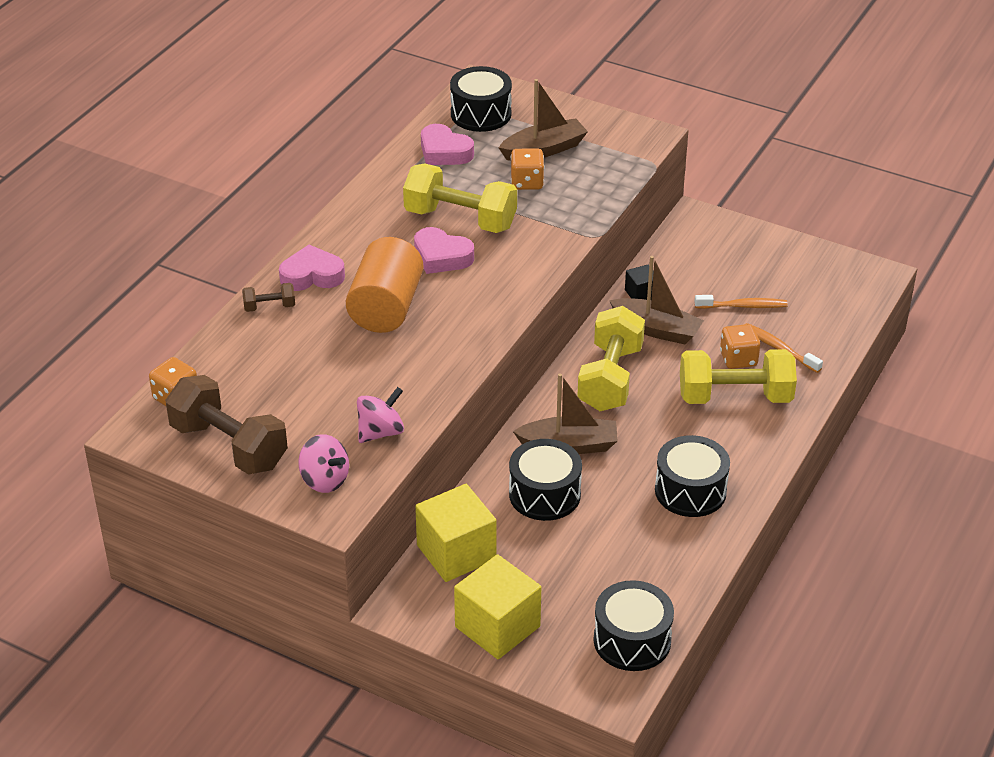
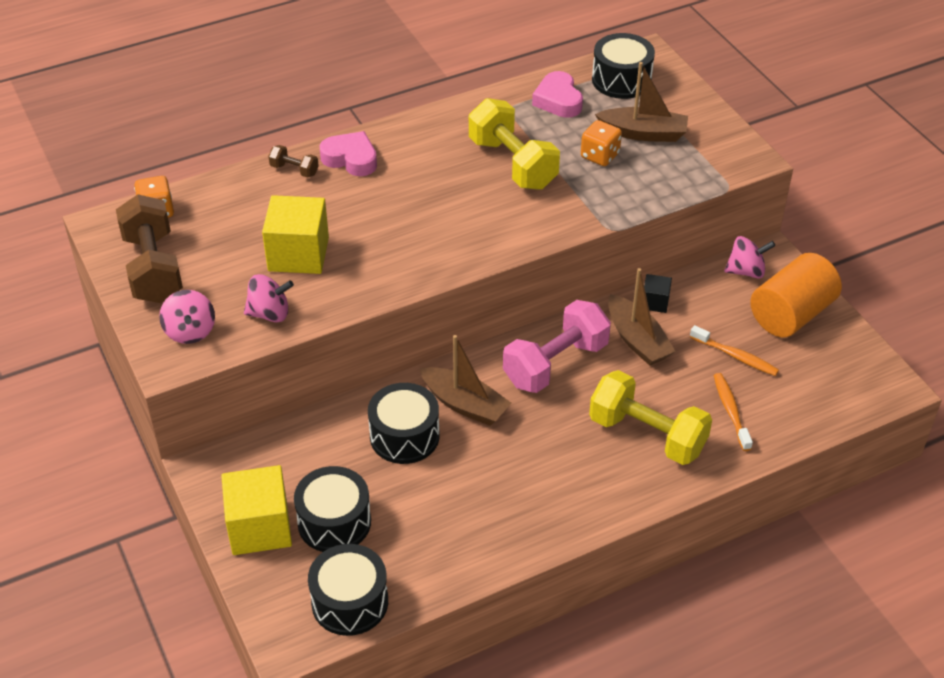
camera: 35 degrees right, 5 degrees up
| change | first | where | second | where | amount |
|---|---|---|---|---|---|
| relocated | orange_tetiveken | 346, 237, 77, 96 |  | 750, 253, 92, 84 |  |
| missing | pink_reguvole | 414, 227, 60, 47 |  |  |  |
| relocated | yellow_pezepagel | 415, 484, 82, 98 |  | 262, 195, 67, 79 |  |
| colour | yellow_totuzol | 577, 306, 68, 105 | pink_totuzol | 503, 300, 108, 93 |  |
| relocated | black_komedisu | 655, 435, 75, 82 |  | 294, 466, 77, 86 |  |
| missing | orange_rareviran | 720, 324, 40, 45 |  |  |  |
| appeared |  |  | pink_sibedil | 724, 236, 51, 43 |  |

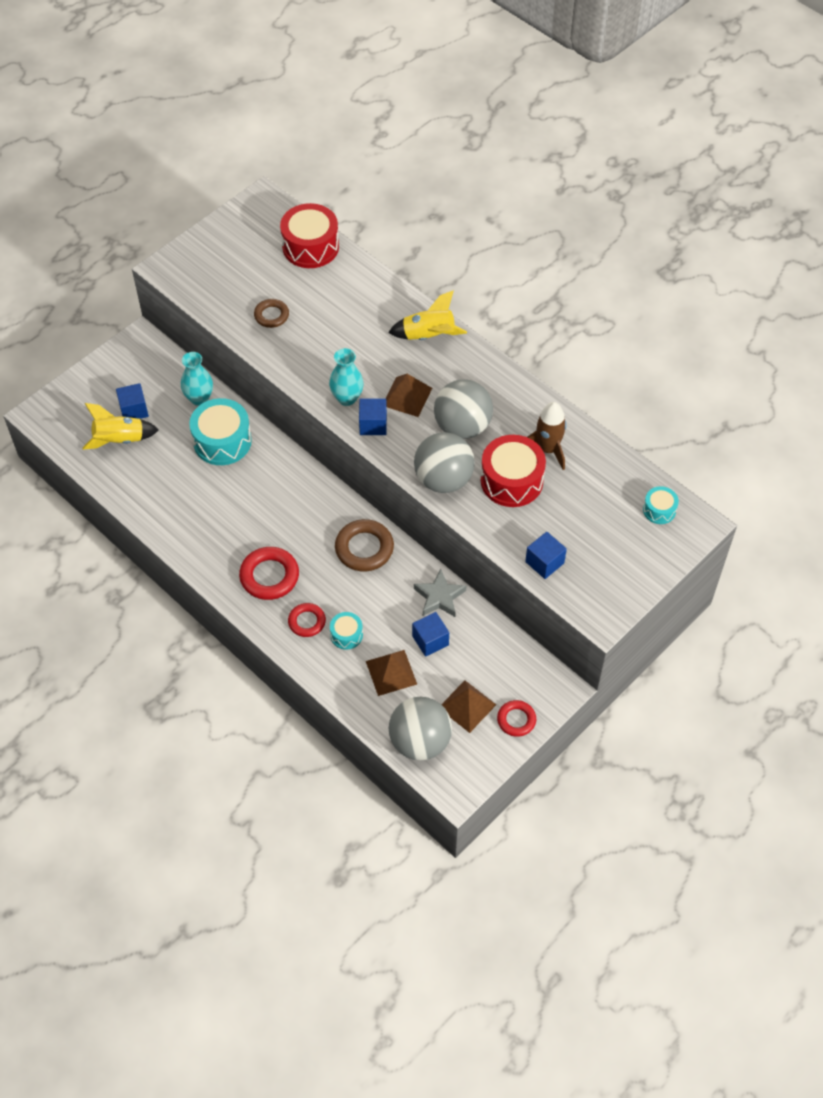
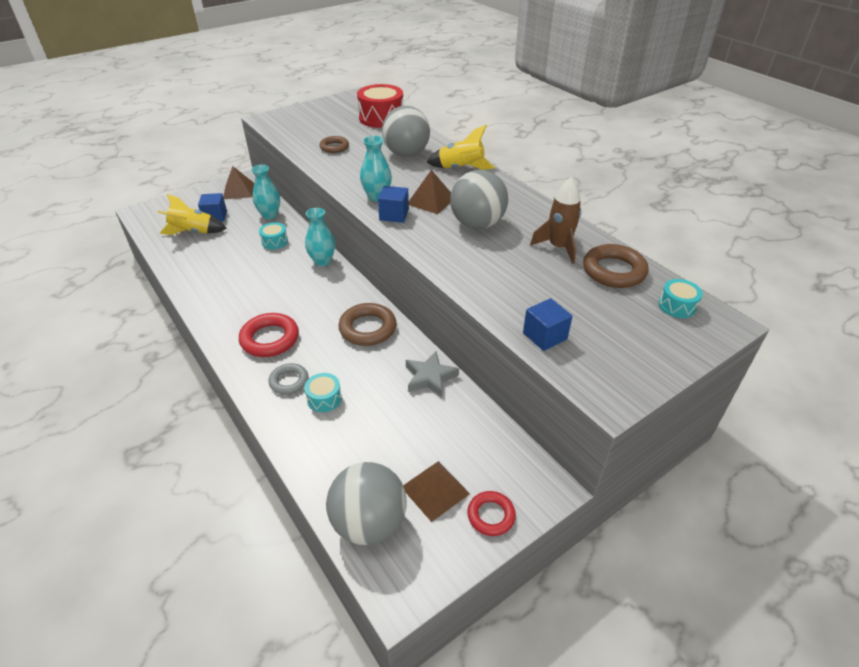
camera: 10 degrees right, 15 degrees down
| change | first | where | second | where | amount |
|---|---|---|---|---|---|
| size | turquoise_komedisu | 189, 398, 63, 67 |  | 259, 222, 29, 27 | x0.52 |
| colour | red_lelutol | 288, 603, 38, 34 | grey_lelutol | 269, 363, 39, 32 |  |
| relocated | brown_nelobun | 366, 650, 51, 46 |  | 223, 166, 31, 33 |  |
| missing | blue_pezepagel | 412, 612, 37, 45 |  |  |  |
| relocated | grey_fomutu | 414, 432, 61, 61 |  | 382, 106, 48, 51 |  |
| missing | red_komedisu | 481, 435, 65, 72 |  |  |  |
| appeared |  |  | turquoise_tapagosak | 305, 208, 30, 58 |  |
| appeared |  |  | brown_lelutol | 583, 244, 66, 44 |  |

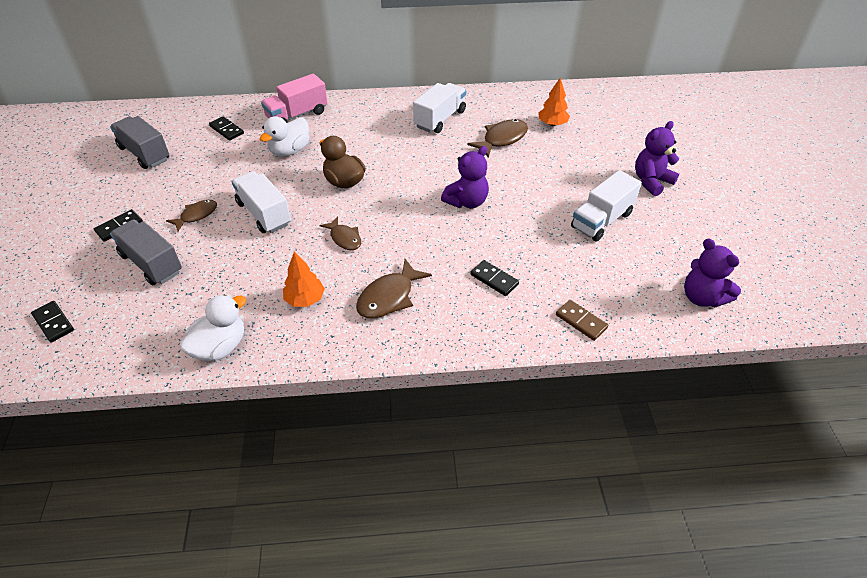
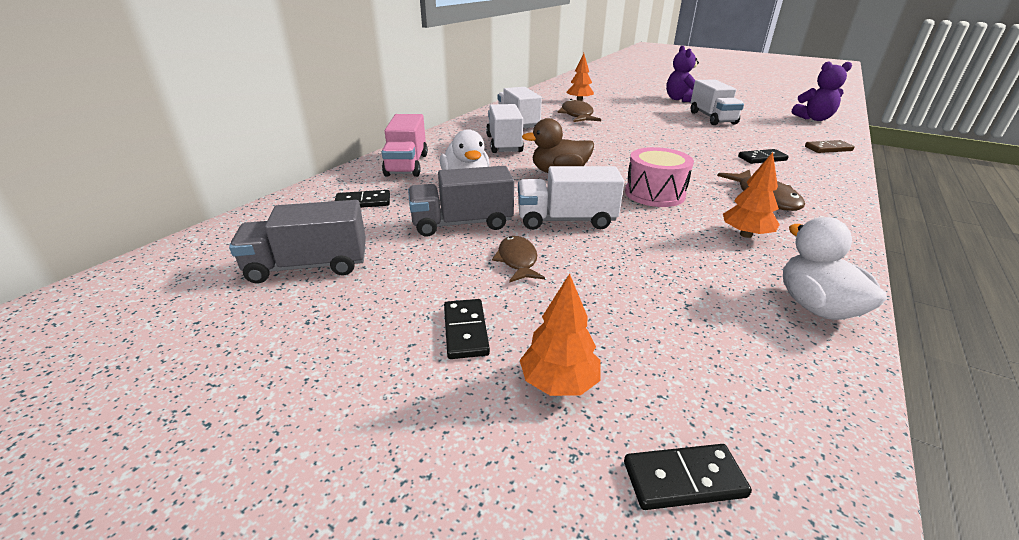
camera: 55 degrees left, 15 degrees down
| change | first | where | second | where | amount |
|---|---|---|---|---|---|
| relocated | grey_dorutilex | 110, 219, 72, 66 |  | 408, 166, 106, 71 |  |
| exchanged | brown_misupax | 319, 216, 42, 34 | pink_komedisu | 625, 147, 69, 60 |  |
| missing | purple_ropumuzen | 441, 146, 48, 62 |  |  |  |
| appeared |  |  | white_dorutilex | 486, 104, 38, 49 |  |
| appeared |  |  | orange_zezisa | 520, 274, 81, 122 |  |

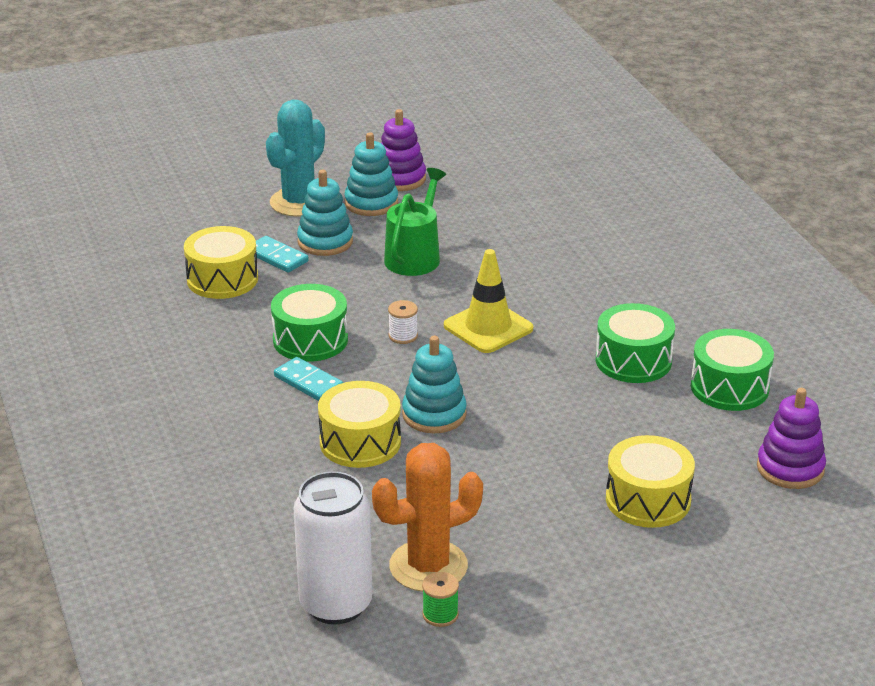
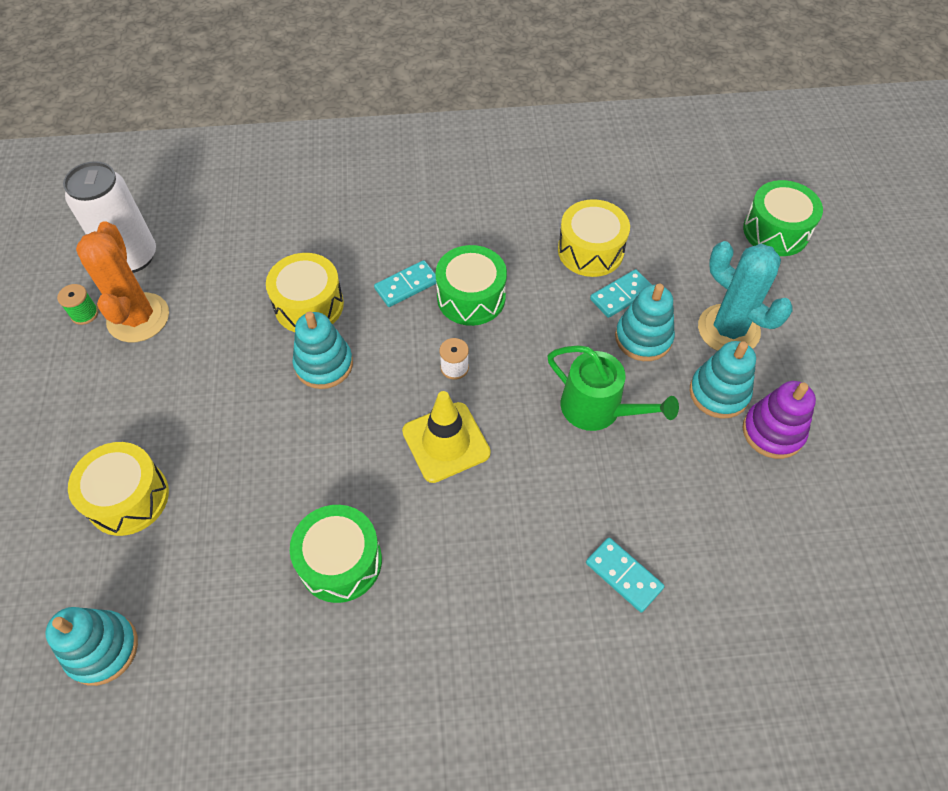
camera: 105 degrees right, 25 degrees up
| change | first | where | second | where | amount |
|---|---|---|---|---|---|
| relocated | green_komedisu | 691, 329, 83, 82 |  | 743, 180, 80, 76 |  |
| colour | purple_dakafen | 757, 388, 69, 101 | turquoise_dakafen | 45, 607, 93, 79 |  |
| appeared |  |  | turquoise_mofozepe | 586, 538, 79, 74 |  |

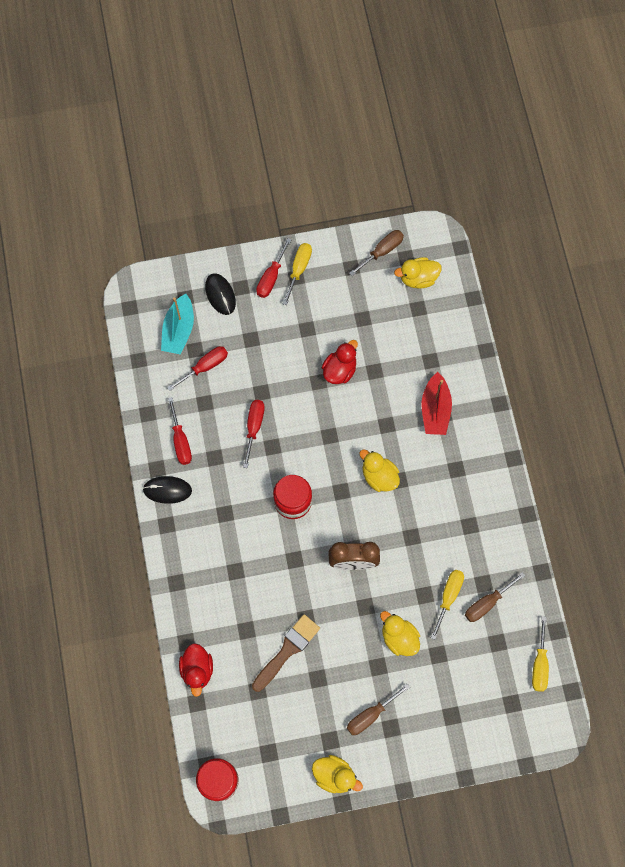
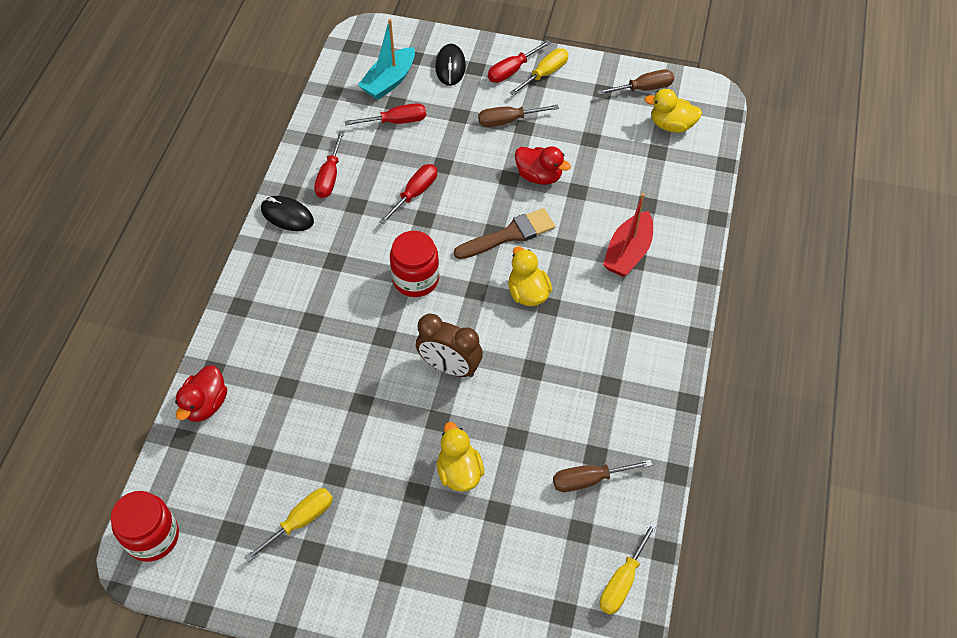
camera: 25 degrees right, 15 degrees down
| change | first | where | second | where | amount |
|---|---|---|---|---|---|
| relocated | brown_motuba | 252, 614, 68, 78 |  | 454, 208, 101, 51 |  |
| missing | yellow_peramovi | 312, 755, 51, 38 |  |  |  |
| spun | red_peramovi | 321, 340, 37, 44 |  | 515, 146, 56, 39 | 60 degrees clockwise |
| relocated | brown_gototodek | 347, 684, 63, 51 |  | 478, 105, 81, 22 |  |
| relocated | yellow_gototodek | 431, 570, 33, 70 |  | 244, 488, 89, 74 |  |

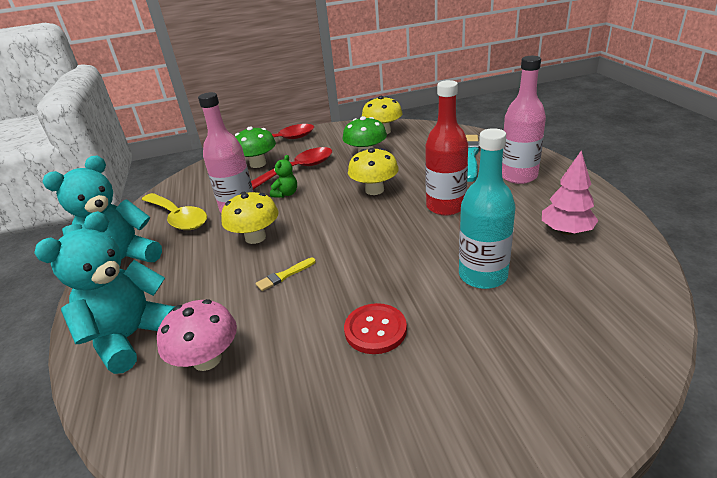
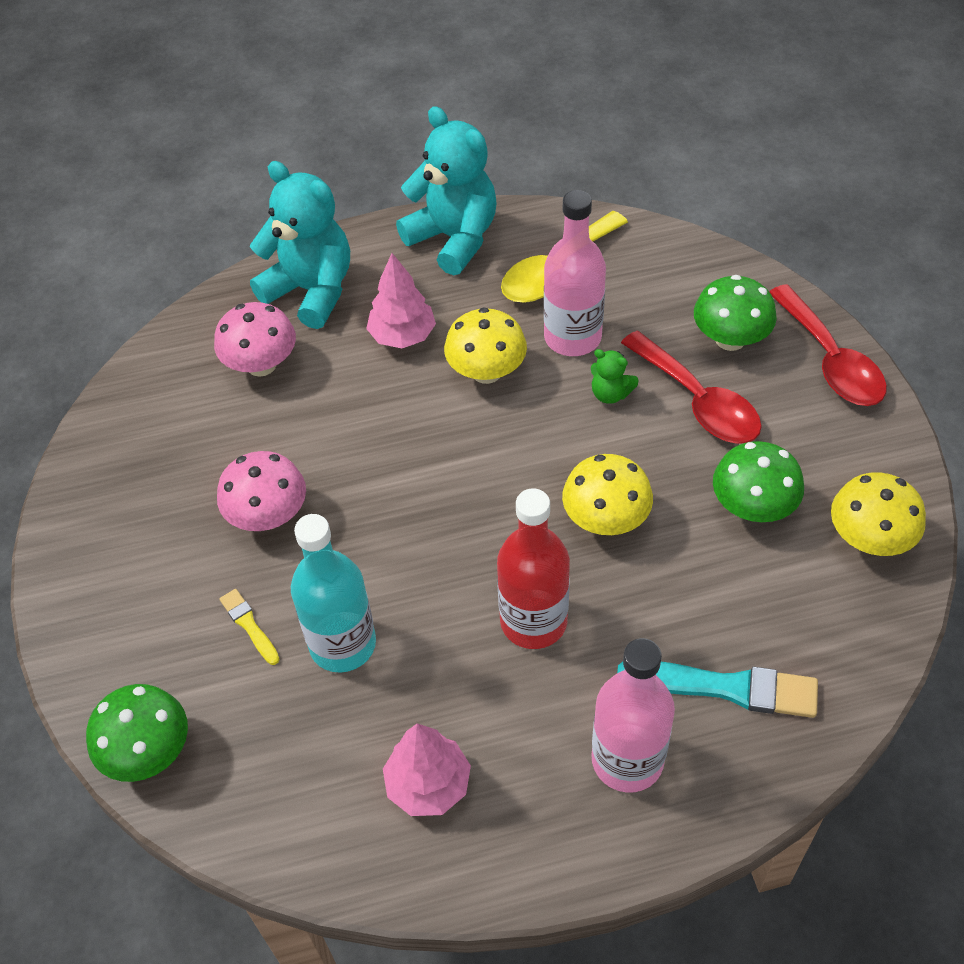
camera: 90 degrees right, 20 degrees up
| change | first | where | second | where | amount |
|---|---|---|---|---|---|
| relocated | yellow_motuba | 256, 258, 60, 33 |  | 219, 589, 61, 76 |  |
| exchanged | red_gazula | 344, 303, 63, 51 | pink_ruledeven | 217, 451, 89, 80 |  |
| appeared |  |  | green_ruledeven | 86, 684, 102, 98 |  |
| appeared |  |  | pink_zezisa | 366, 253, 70, 95 |  |

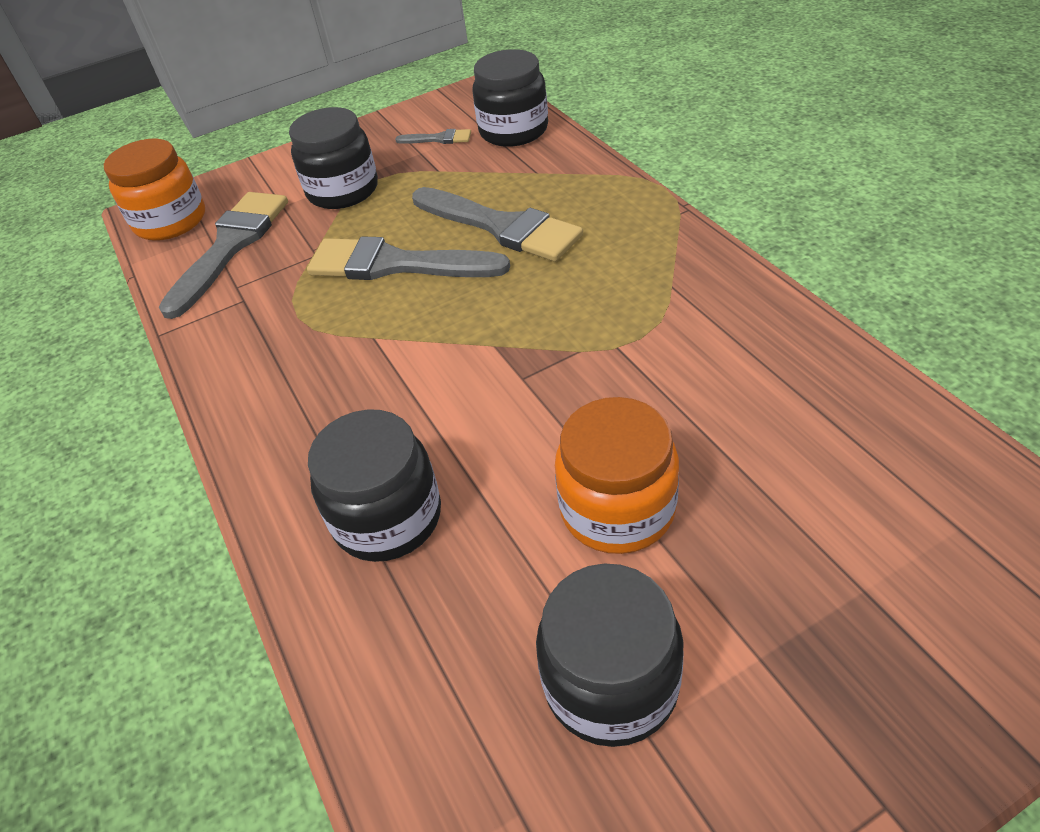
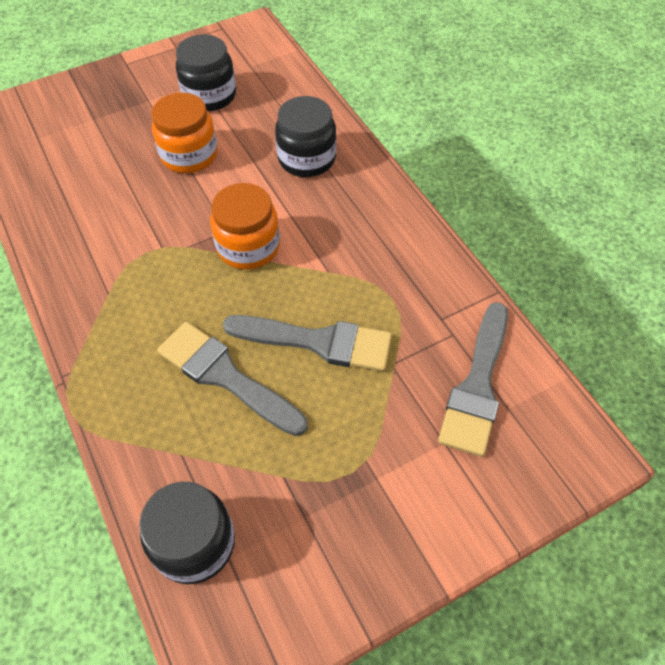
camera: 175 degrees right, 10 degrees up
| change | first | where | second | where | amount |
|---|---|---|---|---|---|
| relocated | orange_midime | 104, 139, 101, 102 |  | 210, 183, 70, 87 |  |
| missing | black_midime | 289, 107, 89, 102 |  |  |  |
| missing | grey_motuba | 395, 129, 76, 15 |  |  |  |

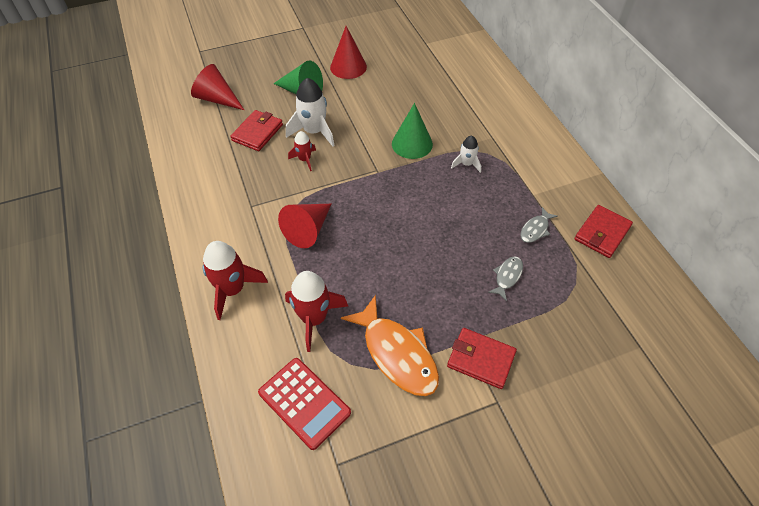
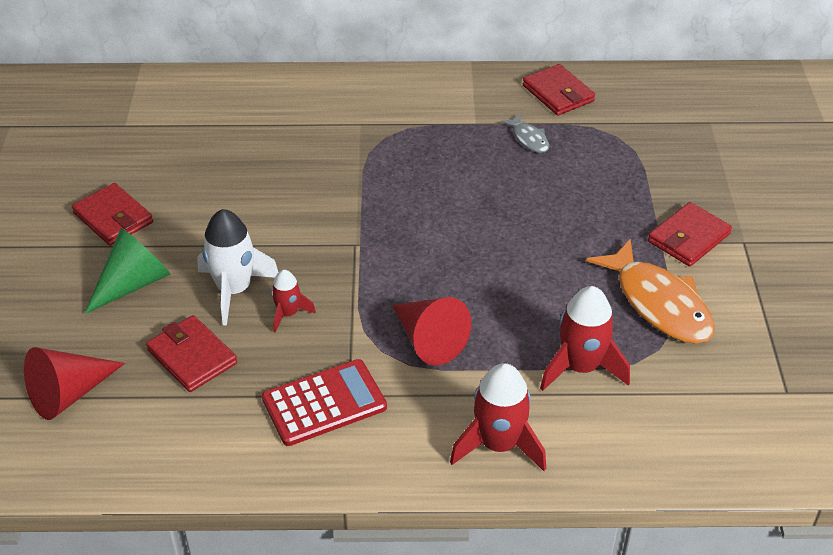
camera: 70 degrees left, 10 degrees down
| change | first | where | second | where | amount |
|---|---|---|---|---|---|
| relocated | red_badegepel | 258, 358, 93, 92 |  | 262, 359, 125, 87 |  |
| exchanged | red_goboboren | 330, 26, 37, 53 | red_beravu | 72, 183, 81, 63 |  |
| spun | orange_misupax | 341, 295, 98, 101 |  | 586, 238, 129, 106 | 75 degrees clockwise |
| missing | green_goboboren | 392, 103, 41, 56 |  |  |  |
| missing | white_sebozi | 451, 136, 30, 37 |  |  |  |
| missing | grey_misupax | 488, 256, 35, 45 |  |  |  |

